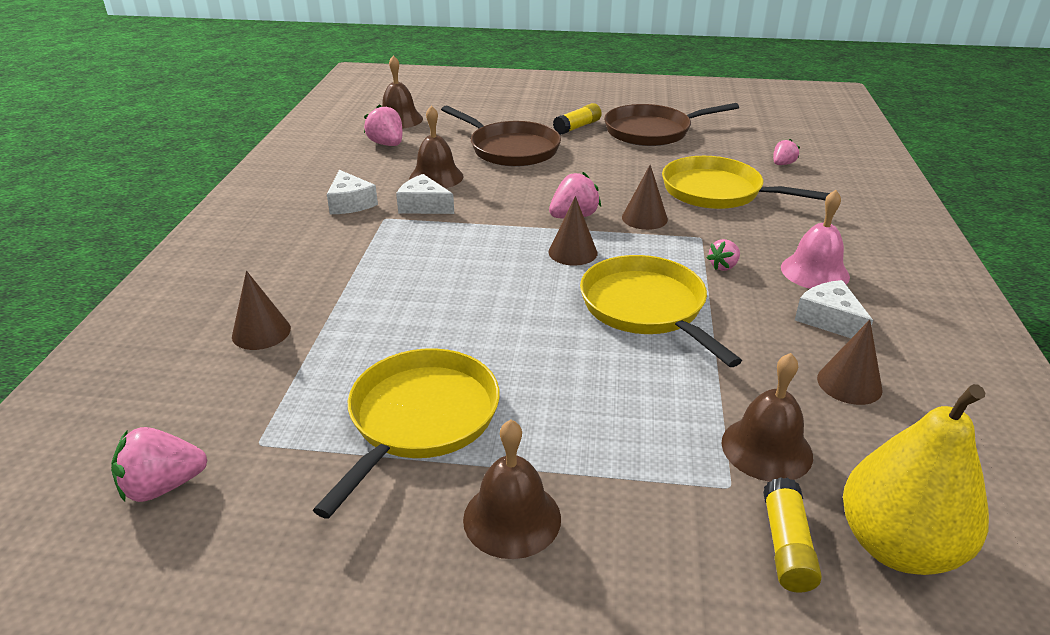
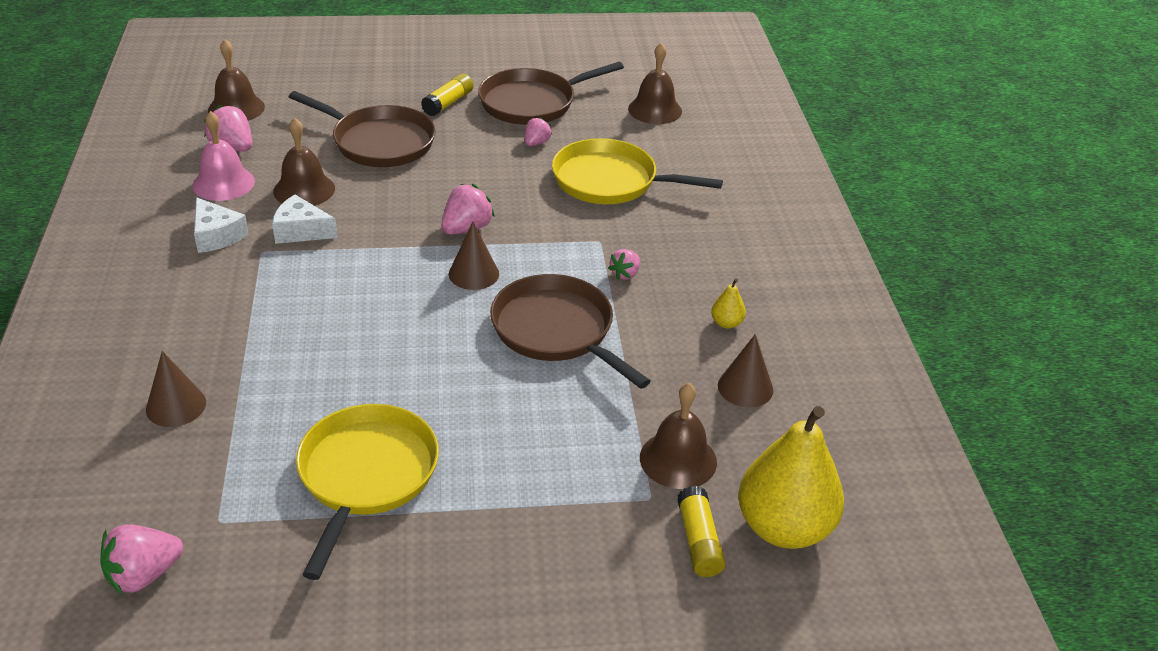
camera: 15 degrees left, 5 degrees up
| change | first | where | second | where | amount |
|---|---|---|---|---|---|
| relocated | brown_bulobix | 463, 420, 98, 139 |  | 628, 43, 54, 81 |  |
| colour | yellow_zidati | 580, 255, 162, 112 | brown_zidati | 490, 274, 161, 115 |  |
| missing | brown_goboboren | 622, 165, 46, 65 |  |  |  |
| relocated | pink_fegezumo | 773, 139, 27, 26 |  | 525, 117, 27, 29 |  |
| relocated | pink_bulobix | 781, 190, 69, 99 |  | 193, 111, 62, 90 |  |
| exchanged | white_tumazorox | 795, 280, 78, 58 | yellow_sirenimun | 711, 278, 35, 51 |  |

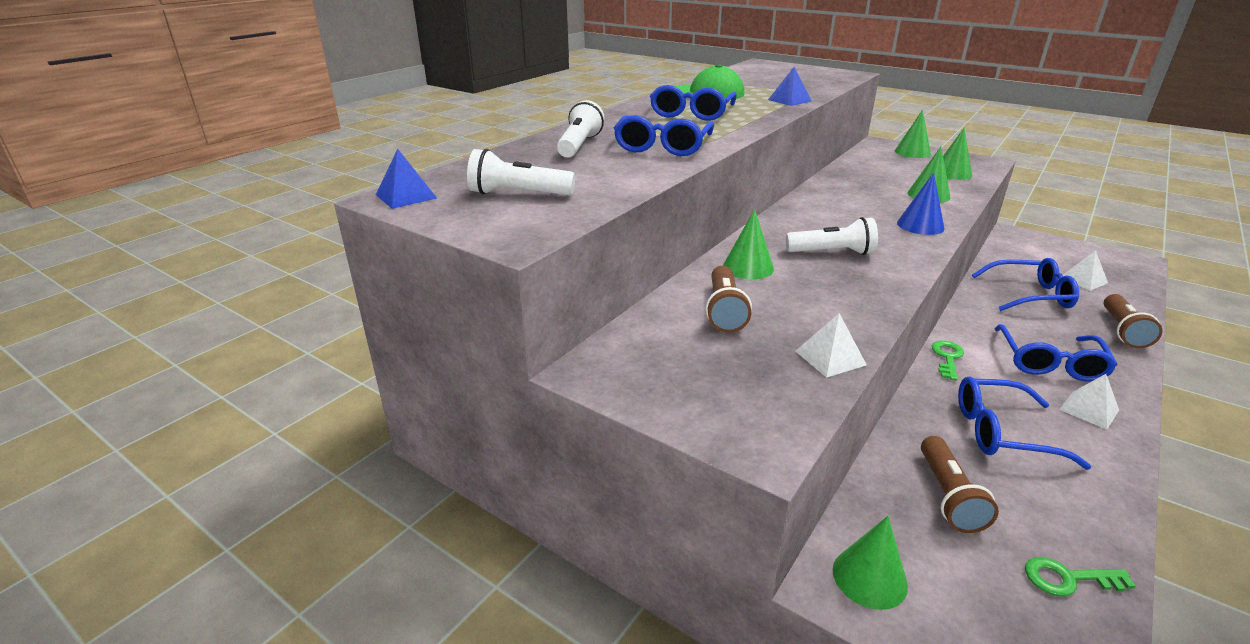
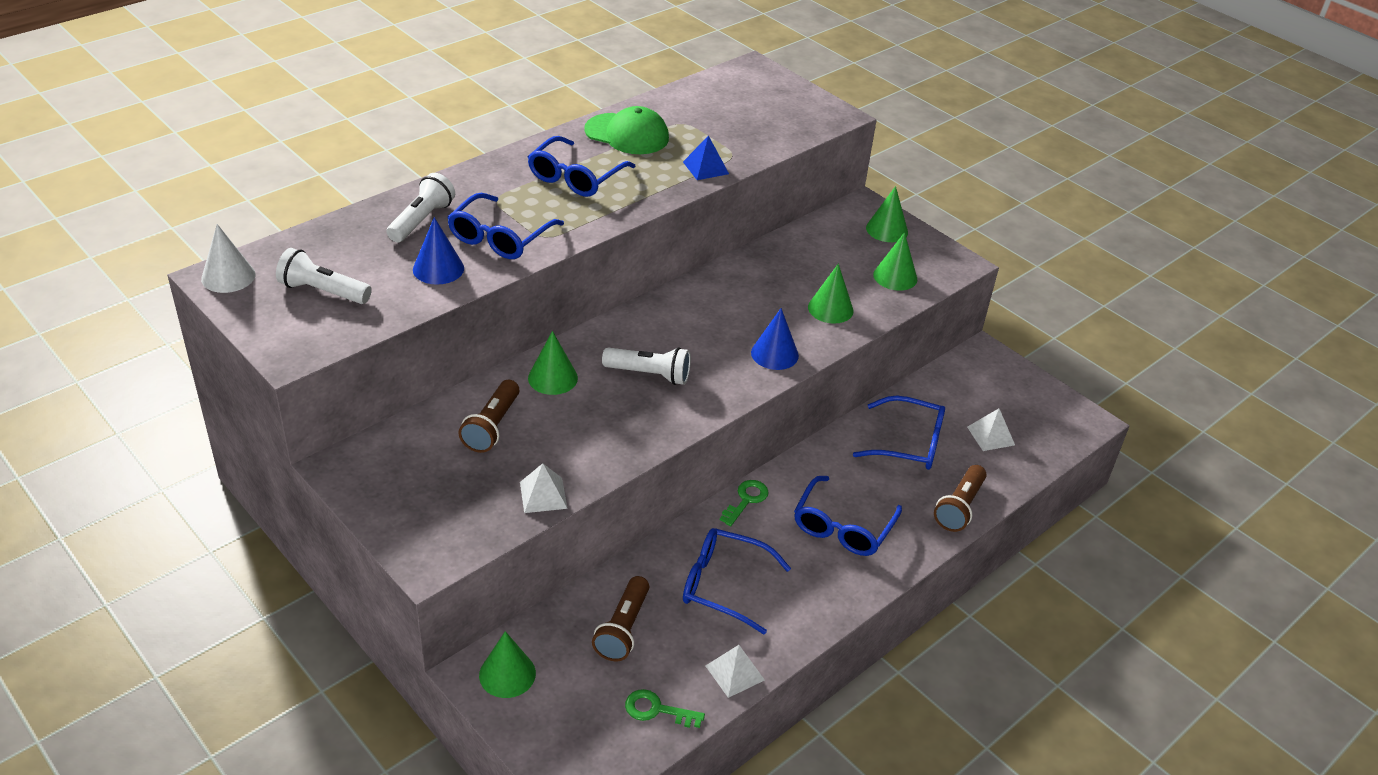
camera: 10 degrees right, 10 degrees up
| change | first | where | second | where | amount |
|---|---|---|---|---|---|
| exchanged | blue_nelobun | 376, 149, 61, 60 | white_goboboren | 201, 224, 54, 69 |  |
| relocated | white_nelobun | 1059, 374, 60, 56 |  | 706, 645, 59, 53 |  |
| appeared |  |  | blue_goboboren | 413, 217, 51, 68 |  |

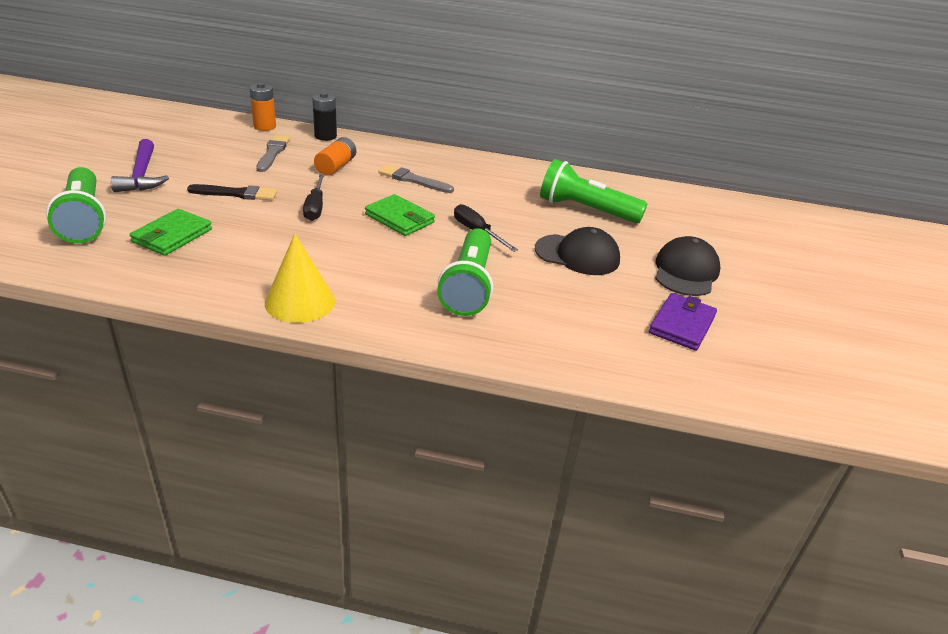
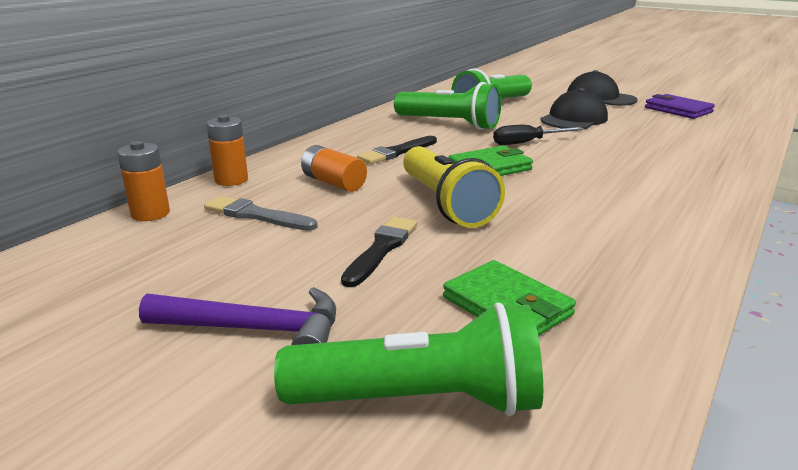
camera: 65 degrees left, 10 degrees down
| change | first | where | second | where | amount |
|---|---|---|---|---|---|
| missing | yellow_goboboren | 265, 234, 70, 89 |  |  |  |
| exchanged | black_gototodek | 303, 173, 22, 48 | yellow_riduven | 403, 146, 102, 82 |  |
| colour | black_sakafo | 312, 92, 25, 49 | orange_sakafo | 206, 115, 42, 71 |  |
| colour | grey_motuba | 378, 165, 76, 28 | black_motuba | 357, 136, 80, 28 |  |
| relocated | green_riduven | 437, 229, 56, 87 |  | 394, 82, 107, 48 |  |

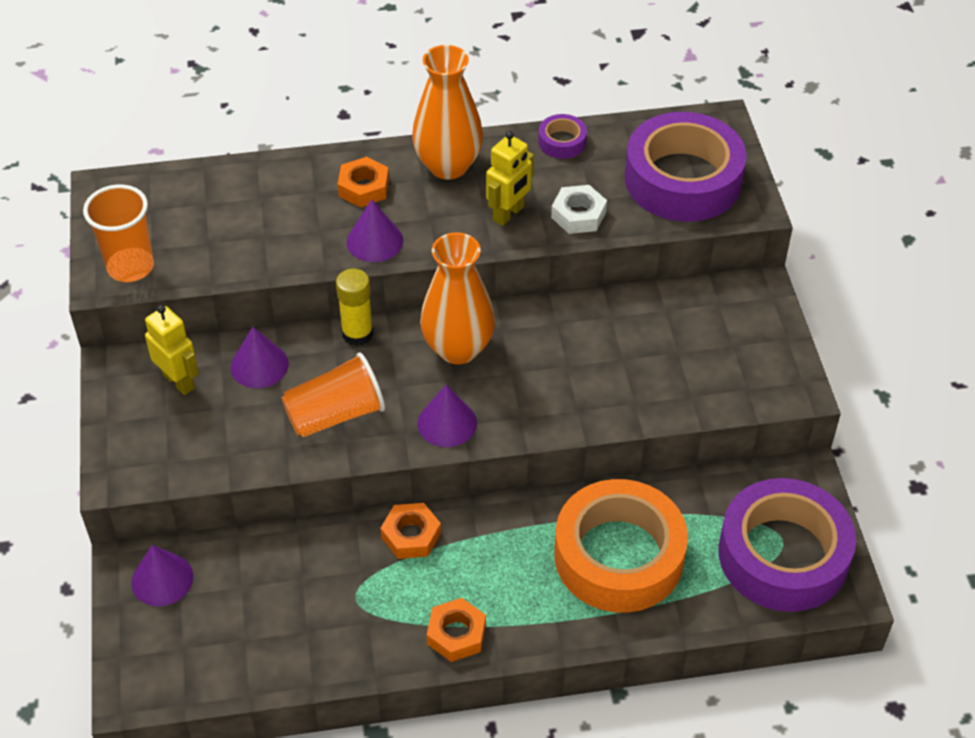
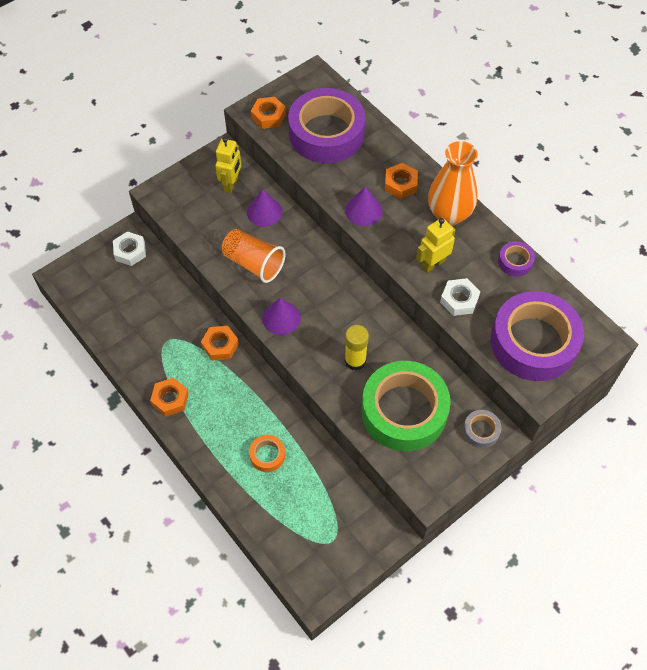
camera: 60 degrees right, 10 degrees up
| change | first | where | second | where | amount |
|---|---|---|---|---|---|
| exchanged | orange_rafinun | 83, 185, 71, 97 | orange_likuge | 251, 97, 35, 32 |  |
| exchanged | purple_goboboren | 131, 545, 62, 61 | white_likuge | 113, 232, 33, 34 |  |
| relocated | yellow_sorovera | 336, 268, 38, 78 |  | 345, 325, 24, 46 |  |
| missing | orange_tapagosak | 420, 232, 75, 132 |  |  |  |
| spun | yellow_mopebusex | 486, 131, 48, 95 |  | 416, 218, 39, 55 | 135 degrees clockwise |
| size | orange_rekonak | 554, 479, 134, 134 |  | 249, 435, 36, 37 | x0.42 |
| relocated | purple_rekonak | 719, 478, 137, 134 |  | 288, 88, 77, 75 |  |
| appeared |  |  | green_rekonak | 362, 361, 89, 90 |  |
| appeared |  |  | grey_rekonak | 463, 410, 38, 38 |  |

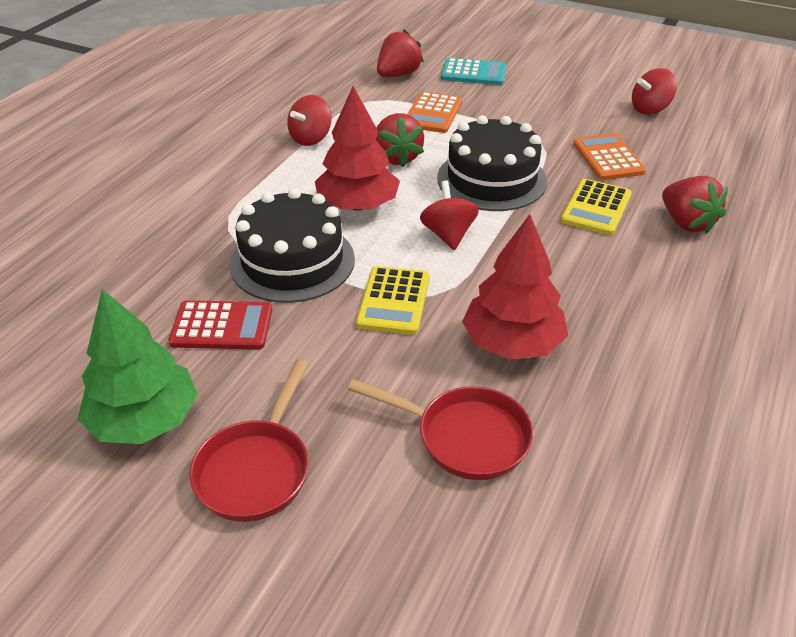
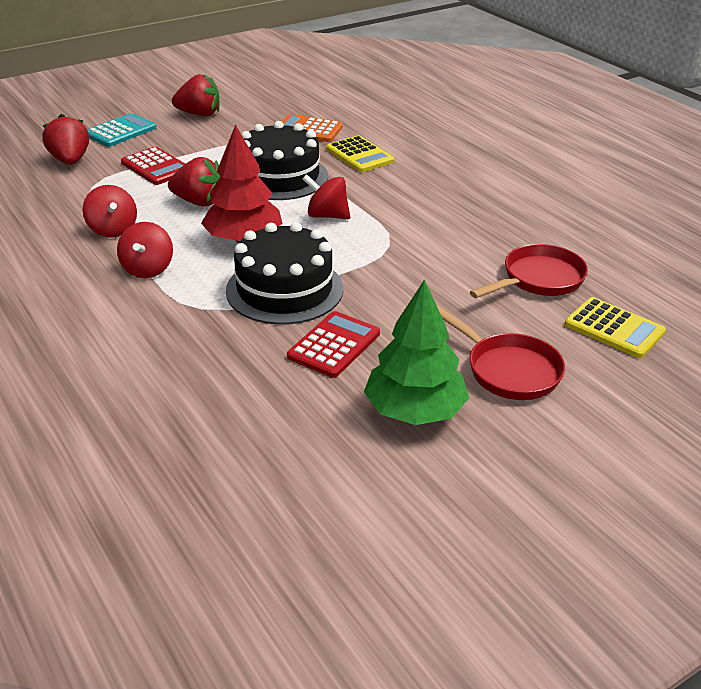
camera: 60 degrees left, 5 degrees down
| change | first | where | second | where | amount |
|---|---|---|---|---|---|
| relocated | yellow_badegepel | 356, 266, 74, 69 |  | 564, 297, 102, 61 |  |
| colour | orange_badegepel | 407, 92, 55, 41 | red_badegepel | 121, 147, 64, 38 |  |
| missing | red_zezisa | 462, 214, 106, 146 |  |  |  |
| relocated | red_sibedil | 632, 68, 45, 47 |  | 117, 222, 56, 56 |  |
| relocated | red_fegezumo | 662, 176, 66, 58 |  | 172, 74, 47, 42 |  |

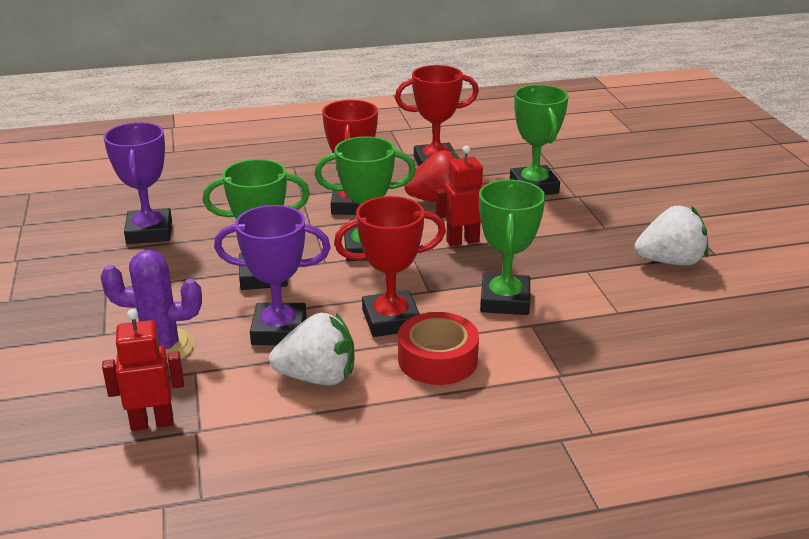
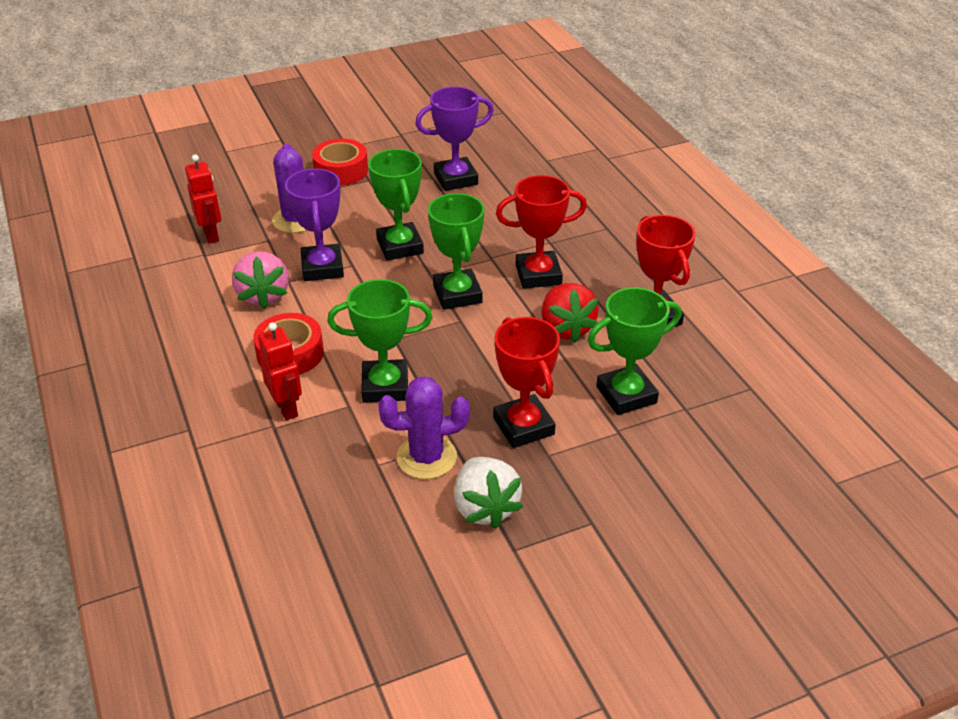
camera: 80 degrees right, 10 degrees up
| change | first | where | second | where | amount |
|---|---|---|---|---|---|
| colour | white_fegezumo | 269, 313, 86, 72 | pink_fegezumo | 232, 251, 57, 58 |  |
| relocated | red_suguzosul | 334, 196, 112, 141 |  | 493, 317, 67, 131 |  |
| relocated | red_mopebusex | 436, 146, 53, 101 |  | 258, 322, 44, 98 |  |
| appeared |  |  | red_rekonak | 312, 139, 56, 47 |  |
| appeared |  |  | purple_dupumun | 378, 376, 92, 103 |  |

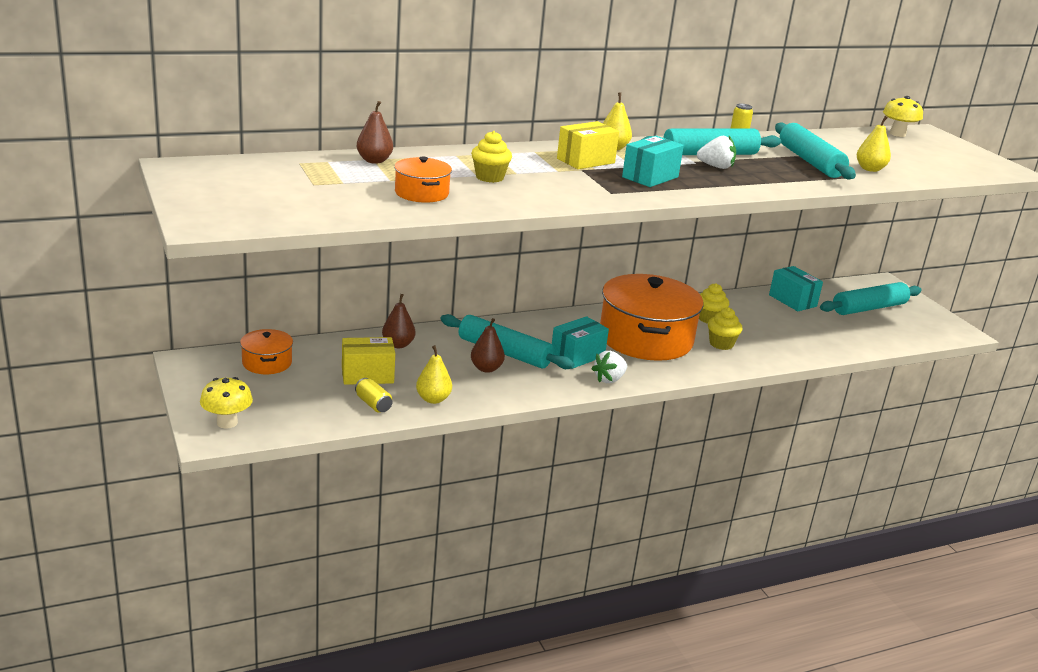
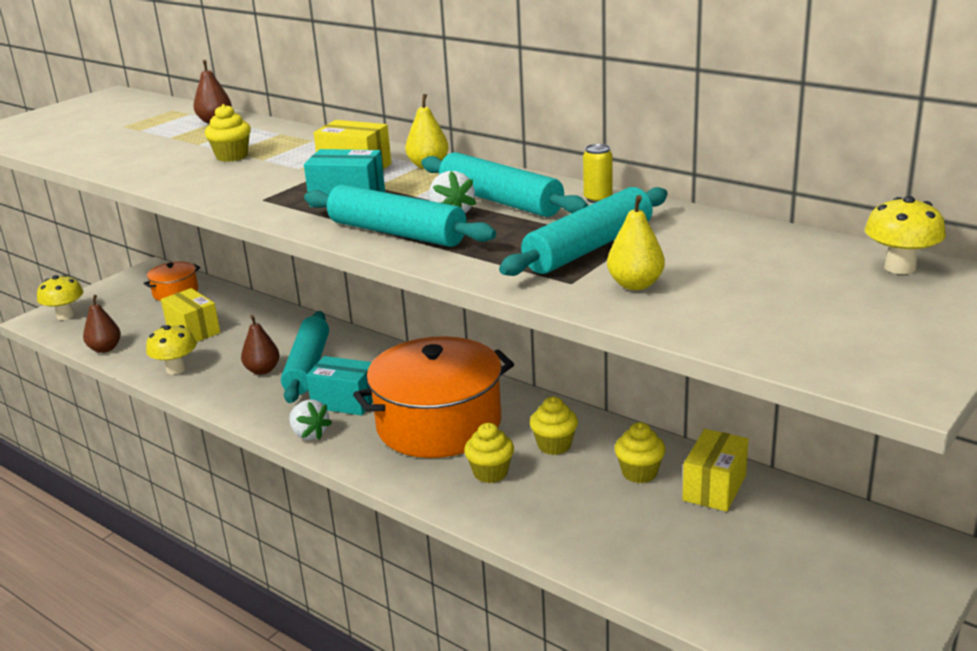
camera: 65 degrees right, 0 degrees up
| change | first | where | second | where | amount |
|---|---|---|---|---|---|
| missing | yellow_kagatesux | 355, 378, 37, 35 |  |  |  |
| relocated | brown_sirenimun | 382, 294, 34, 54 |  | 83, 295, 38, 58 |  |
| missing | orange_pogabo | 394, 157, 58, 46 |  |  |  |
| exchanged | yellow_sirenimun | 416, 345, 36, 59 | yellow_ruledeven | 146, 325, 51, 50 |  |
| spun | white_fegezumo | 591, 351, 36, 32 |  | 289, 399, 43, 41 | 150 degrees counterclockwise |
| colour | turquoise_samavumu | 769, 266, 54, 45 | yellow_samavumu | 682, 429, 66, 83 |  |
| relocated | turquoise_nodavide | 820, 282, 102, 33 |  | 304, 184, 192, 63 |  |
| appeared |  |  | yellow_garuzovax | 614, 422, 52, 61 |  |

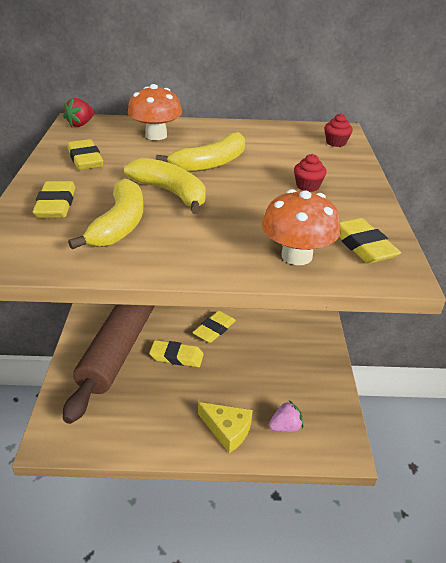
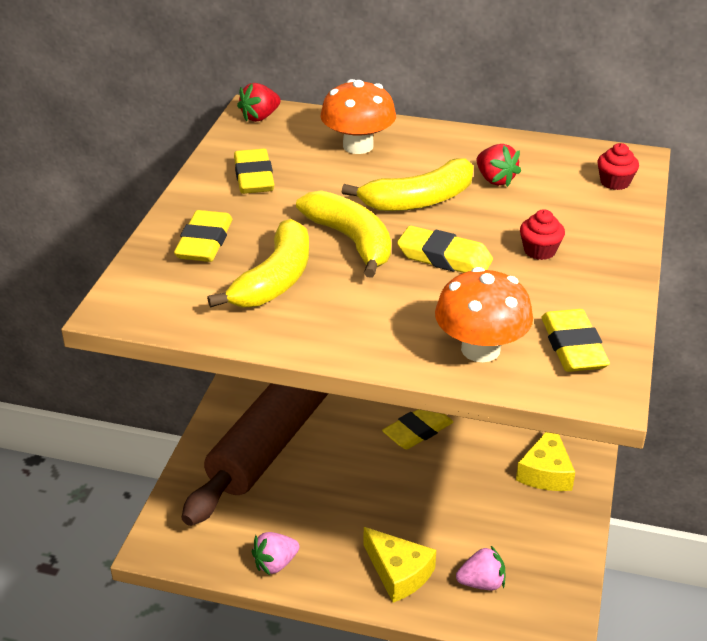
camera: 15 degrees right, 0 degrees up
| change | first | where | second | where | amount |
|---|---|---|---|---|---|
| relocated | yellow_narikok | 149, 340, 55, 27 |  | 397, 226, 96, 47 |  |
| appeared |  |  | pink_fegezumo | 251, 532, 48, 43 |  |
| appeared |  |  | red_fegezumo | 477, 144, 44, 43 |  |
| appeared |  |  | yellow_tumazorox | 516, 432, 59, 59 |  |

